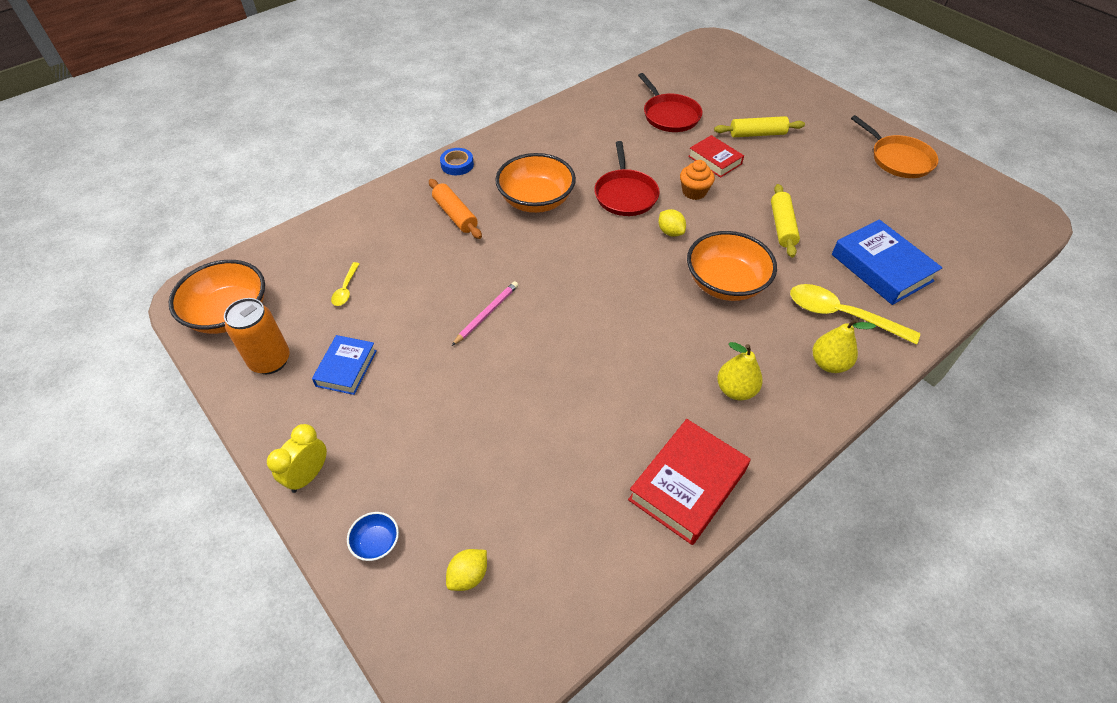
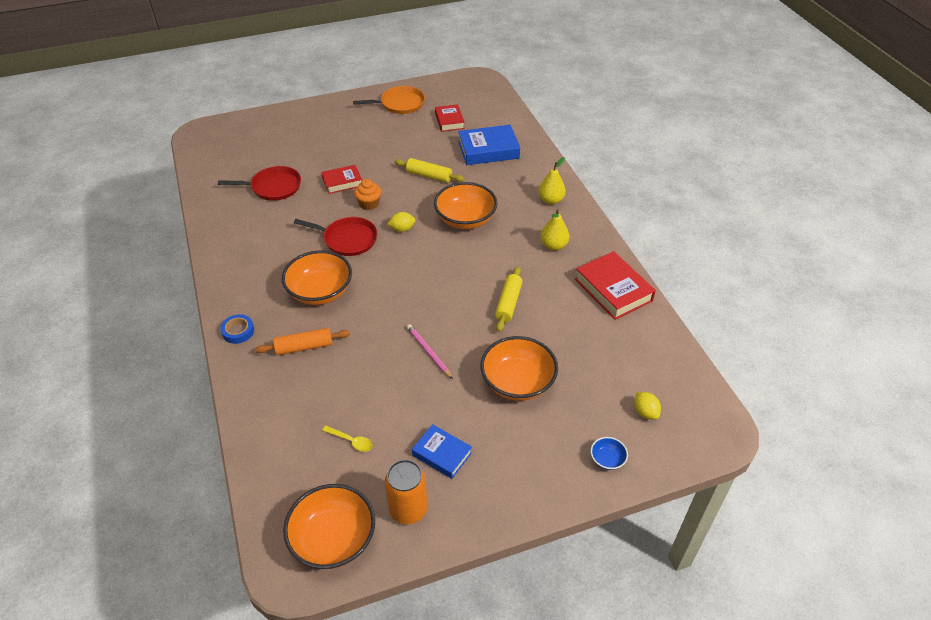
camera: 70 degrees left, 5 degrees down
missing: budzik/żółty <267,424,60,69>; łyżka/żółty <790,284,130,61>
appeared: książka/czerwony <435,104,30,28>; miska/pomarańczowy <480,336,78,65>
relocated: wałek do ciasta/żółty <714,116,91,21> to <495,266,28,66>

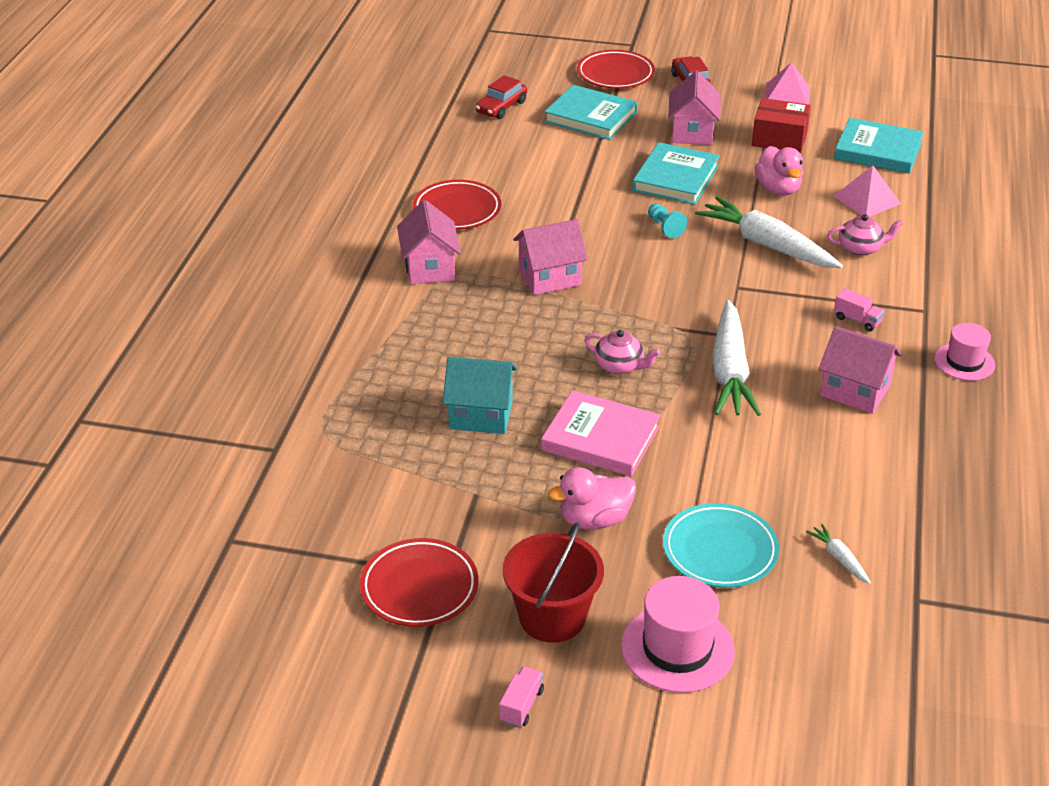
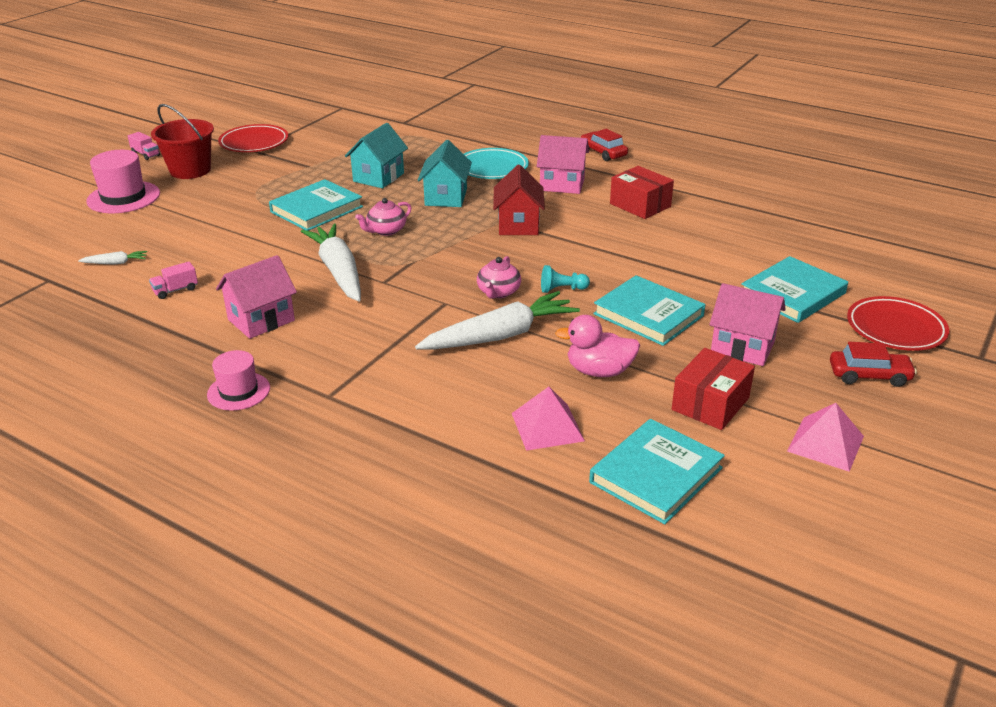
camera: 110 degrees right, 5 degrees down
missing: kaczka/różowy <548,467,88,62>
appeared: domek/turkusowy <418,140,54,67>
relocated: samochód/czerwony <475,75,52,44> to <580,129,48,32>; talerz/turkusowy <663,503,116,85> to <464,148,65,31>; imbryk/różowy <827,214,76,42> to <477,256,44,43>; ciężarówka/różowy <834,288,51,44> to <149,262,49,37>
exchanged: talerz/czerwony <413,180,88,50> to pudełko/czerwony <610,166,64,53>
colour: domek/różowy <513,219,75,76> to domek/czerwony <493,165,52,70>; książka/różowy <541,390,120,87> to książka/turkusowy <269,179,94,52>
spun: marchewka/biały <712,300,49,116> = <301,224,60,78> 45 degrees clockwise

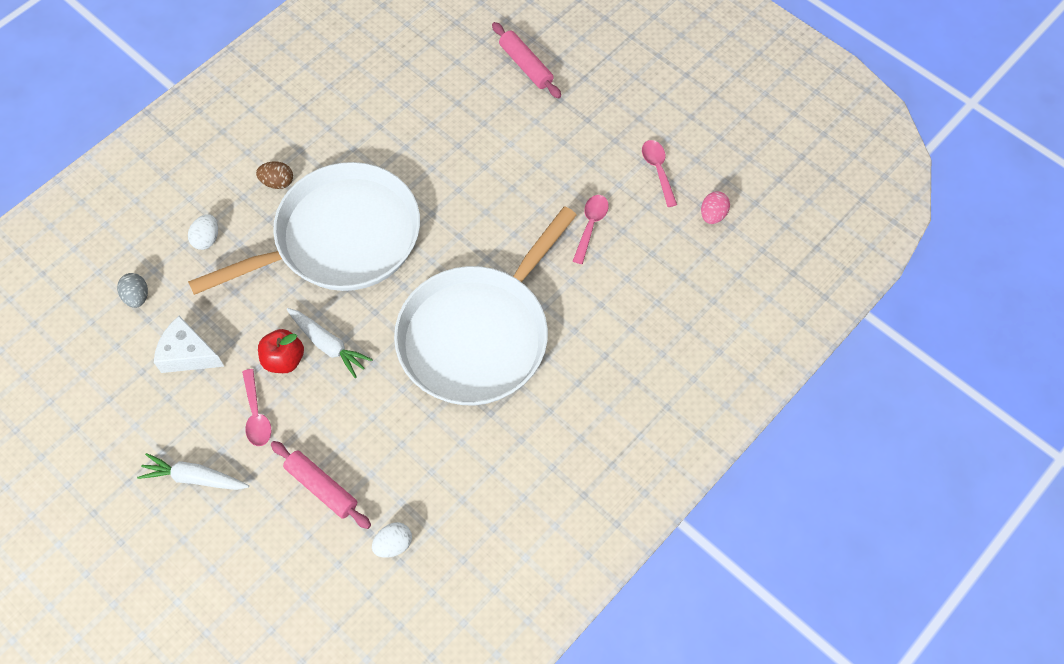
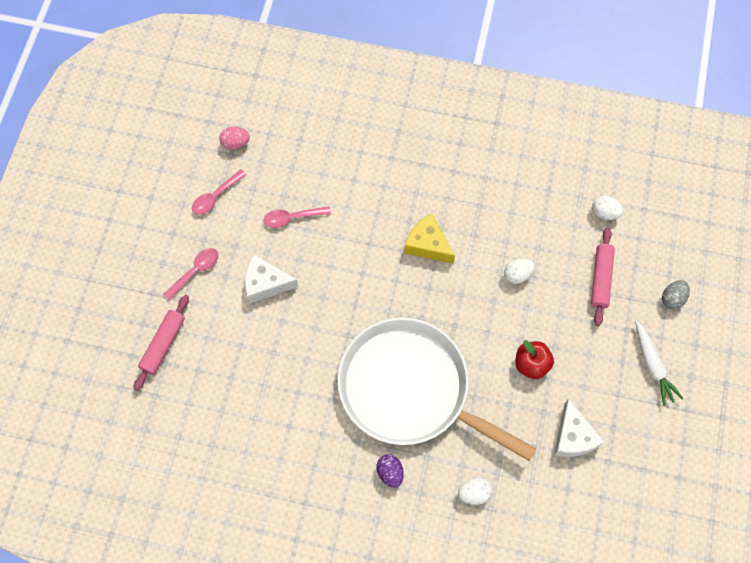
camera: 120 degrees left, 5 degrees up
missing: marchewka/biały <287,308,86,70>
appeared: ser/biały <245,255,53,48>; jajko/biały <504,259,31,25>
relocated: jajko/szary <117,273,31,35> to <662,280,28,29>; łyżka/różowy <242,369,30,77> to <163,248,56,52>
exchanged: patelnia/biały <394,206,183,199> to ser/żółty <404,214,51,50>
colour: jajko/brązowy <256,161,37,28> to jajko/fioletowy <376,454,28,34>

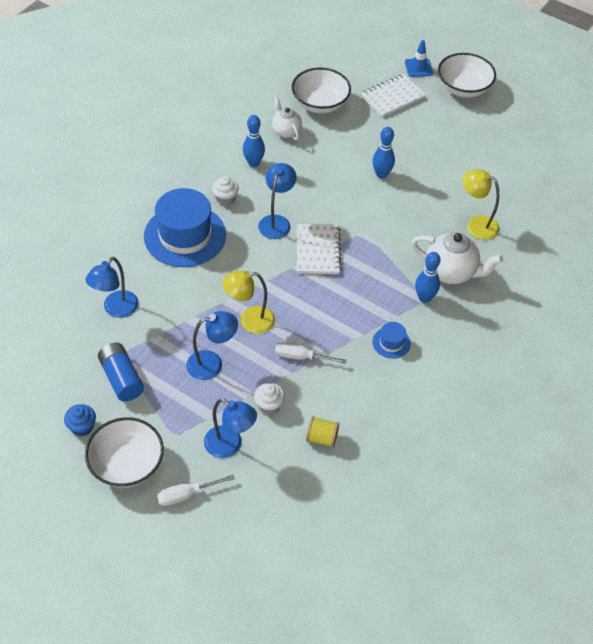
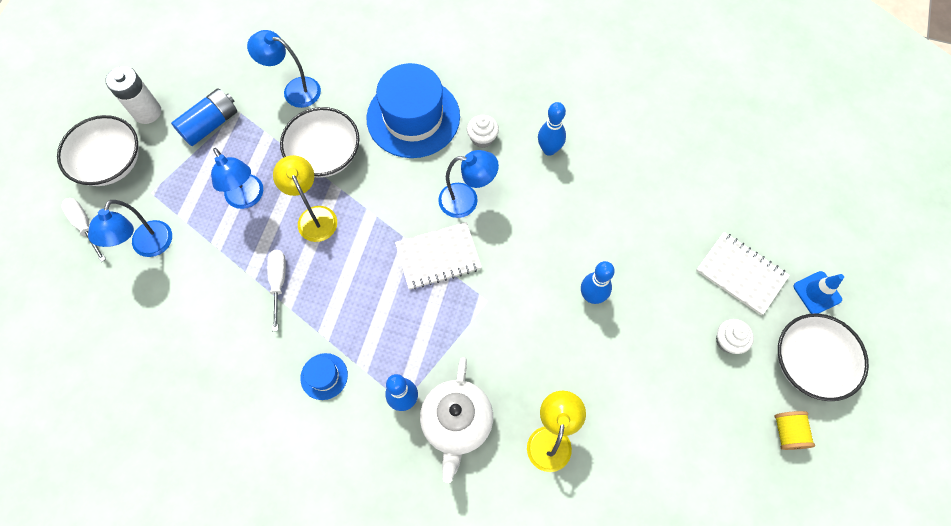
camera: 75 degrees right, 15 degrees up
missing: imbryk/biały <272,97,30,43>
relocated: muffinka/biały <254,383,31,31> to <716,319,38,35>; miska/biały <292,68,59,45> to <280,107,79,71>; szpulka/żółty <306,416,33,32> to <774,411,41,39>
exchanged: muffinka/niebieski <64,404,32,32> to bateria/biały <106,66,55,58>

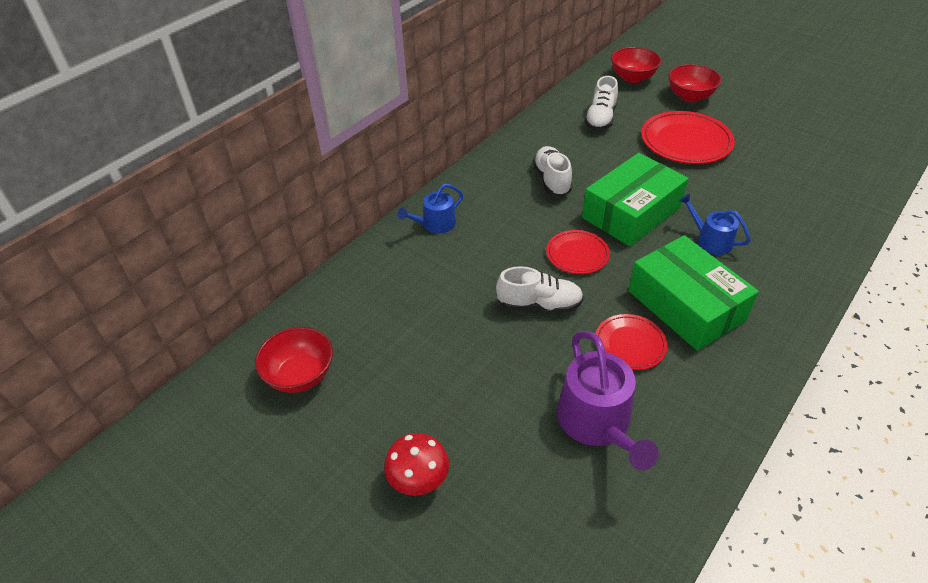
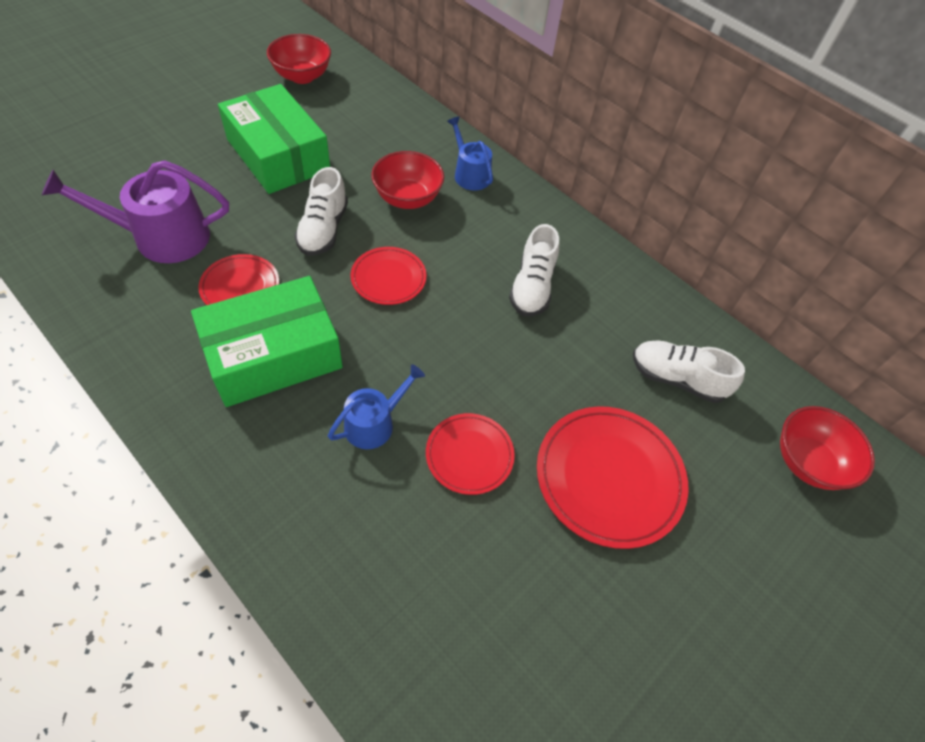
camera: 90 degrees right, 10 degrees up
missing: grzyb/czerwony <384,433,65,63>
appeared: talerz/czerwony <426,413,89,82>
relocated: pudełko/zielony <582,153,107,93> to <218,84,112,110>; miska/czerwony <668,64,53,38> to <371,151,73,58>
spun: but/biały <533,146,39,50> = <509,224,50,92> 105 degrees clockwise

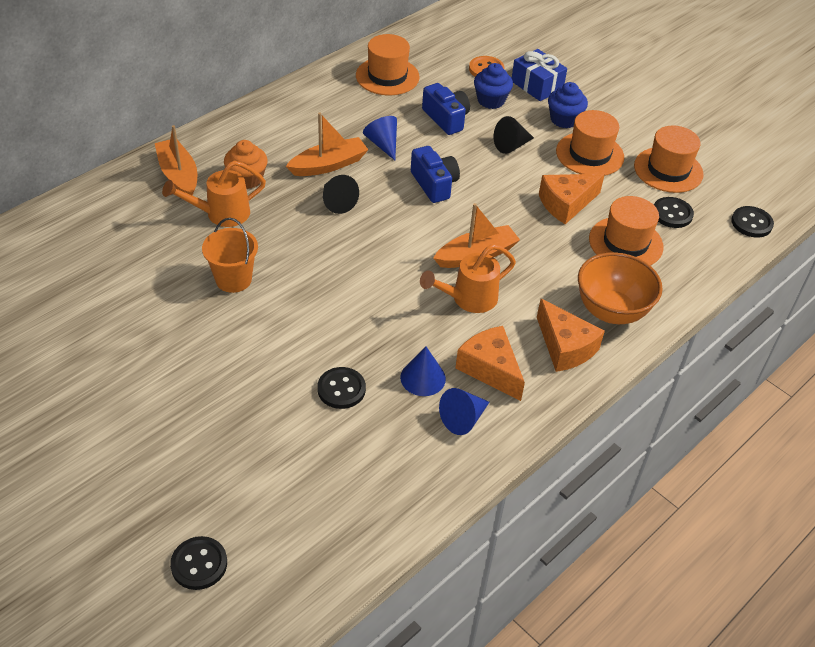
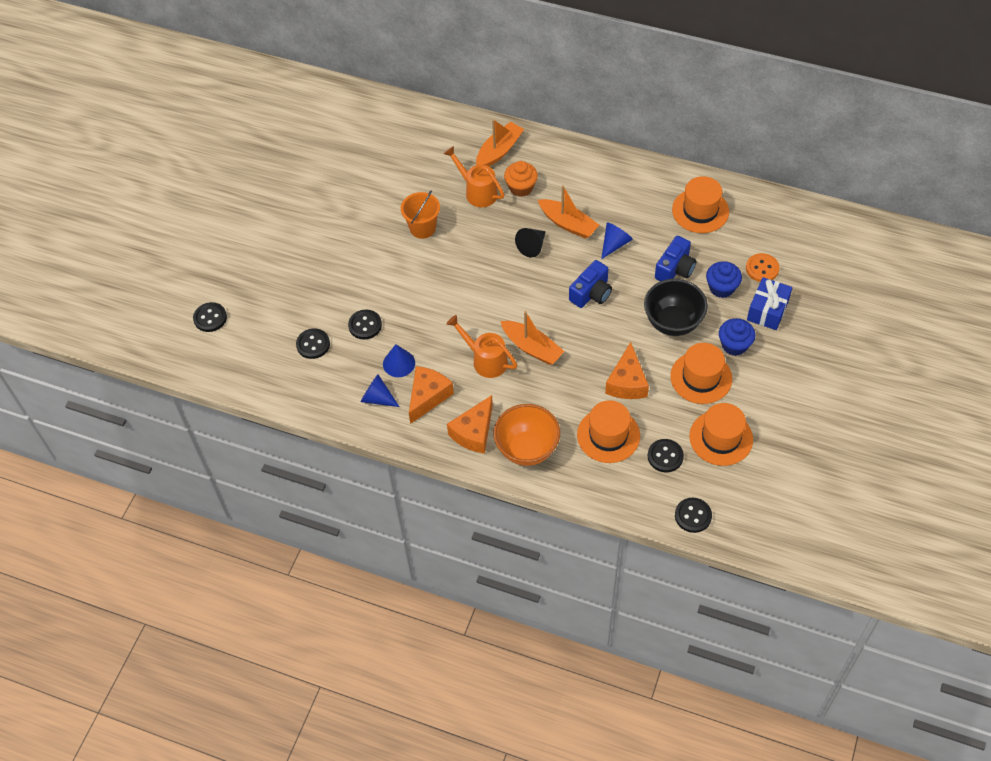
camera: 70 degrees right, 10 degrees up
appeared: guzik/czarny <296,329,34,30>
exchanged: stożek/czarny <494,116,40,38> to miska/czarny <644,279,64,57>
spun: ser/pomarańczowy <539,174,66,50> = <605,342,44,57> 120 degrees counterclockwise

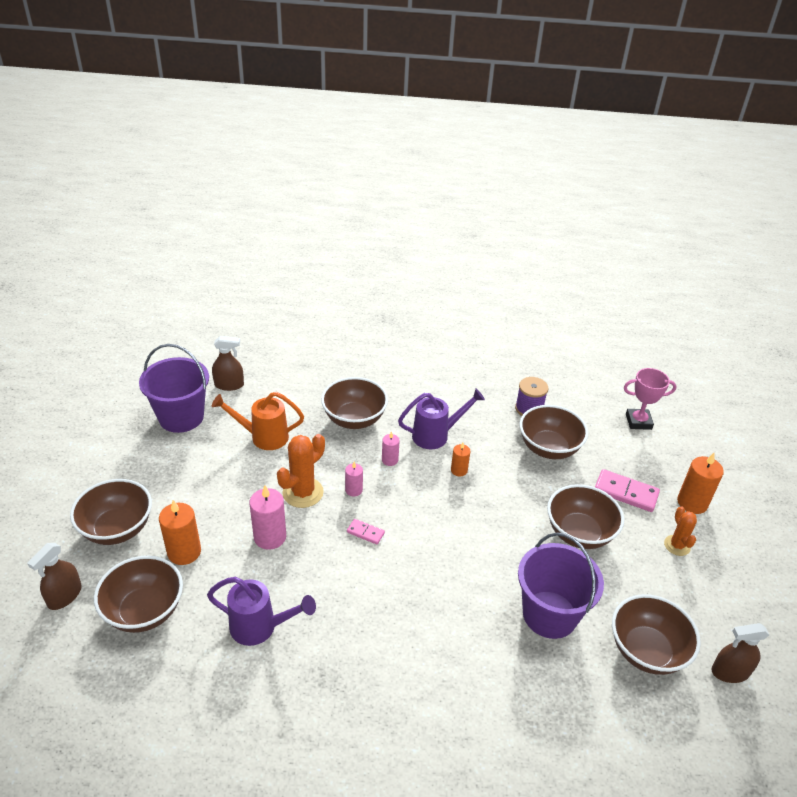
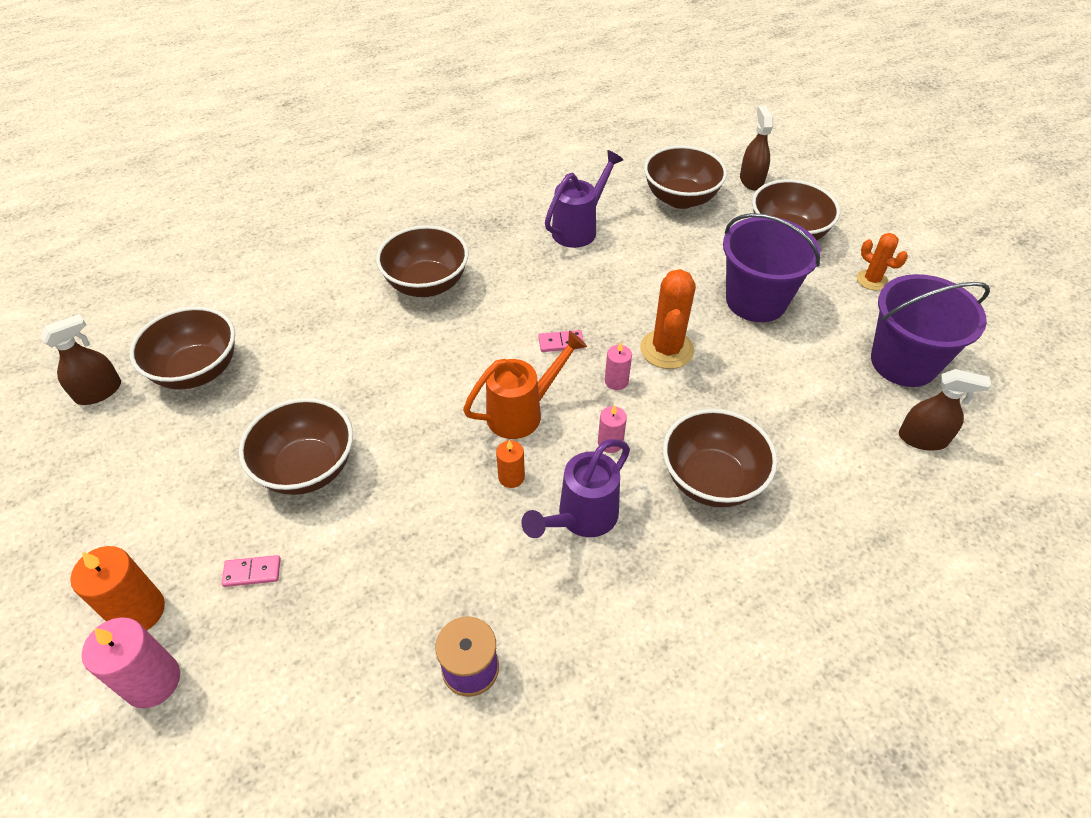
camera: 150 degrees right, 10 degrees up
missing: świeca/pomarańczowy <159,500,42,65>; puchar/różowy <624,368,53,62>
relocated: konewka/pomarańczowy <212,392,92,58> to <463,331,124,108>; świeca/różowy <250,486,36,64> to <82,617,98,91>; wiadro/fioletowy <518,532,86,107> to <723,213,98,109>; miska/brązowy <520,405,68,54> to <376,225,92,72>; kaktus/pomarańczowy <664,506,33,50> to <857,233,51,57>
spun: konewka/fioletowy <207,577,109,69> = <545,150,78,98> 150 degrees clockwise; spryskiwacz/brązowy <212,336,32,55> = <899,369,92,81> 135 degrees counterclockwise
size: kostka domina/różowy <595,469,65,43> = <221,555,60,32> x0.55

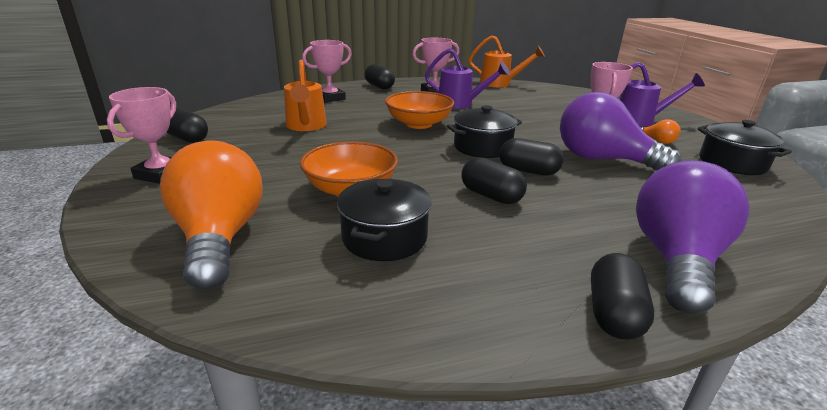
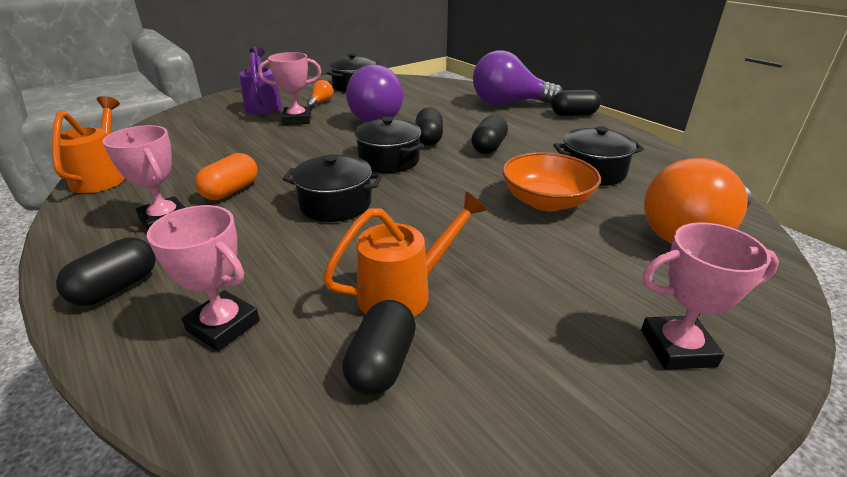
camera: 110 degrees left, 5 degrees up
relocated: kapsułka/czarny <166,108,42,35> to <343,300,73,95>
exchanged: miska/pomarańczowy <385,91,69,38> to garnek/czarny <283,155,99,67>; konewka/fioletowy <425,48,85,61> to kapsułka/pomarańczowy <195,153,62,47>

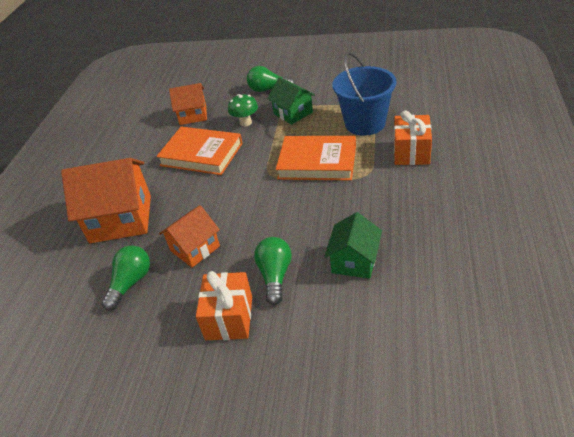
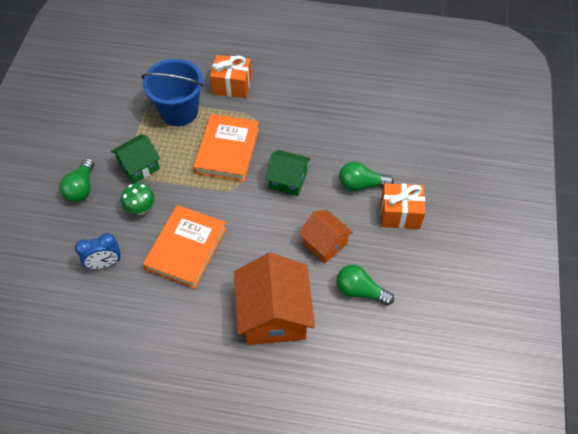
camera: 95 degrees left, 15 degrees up
relocated: domek/zielony <324,212,58,67> to <266,150,45,46>
exchanged: domek/pomarańczowy <169,83,38,42> to budzik/niebieski <75,233,46,36>

